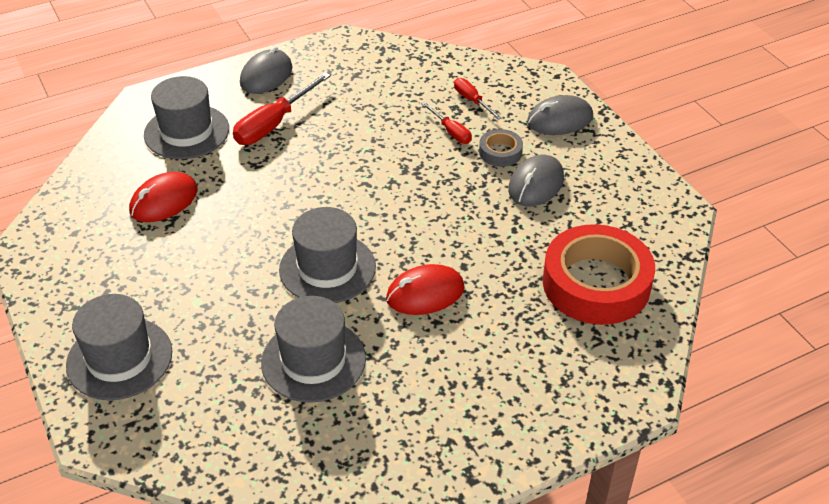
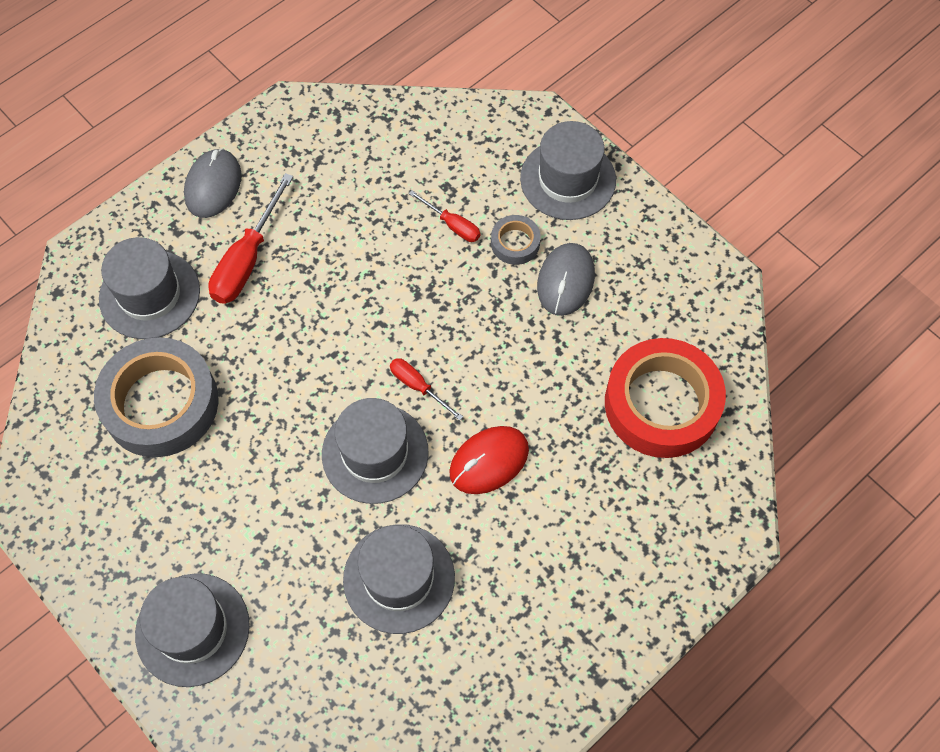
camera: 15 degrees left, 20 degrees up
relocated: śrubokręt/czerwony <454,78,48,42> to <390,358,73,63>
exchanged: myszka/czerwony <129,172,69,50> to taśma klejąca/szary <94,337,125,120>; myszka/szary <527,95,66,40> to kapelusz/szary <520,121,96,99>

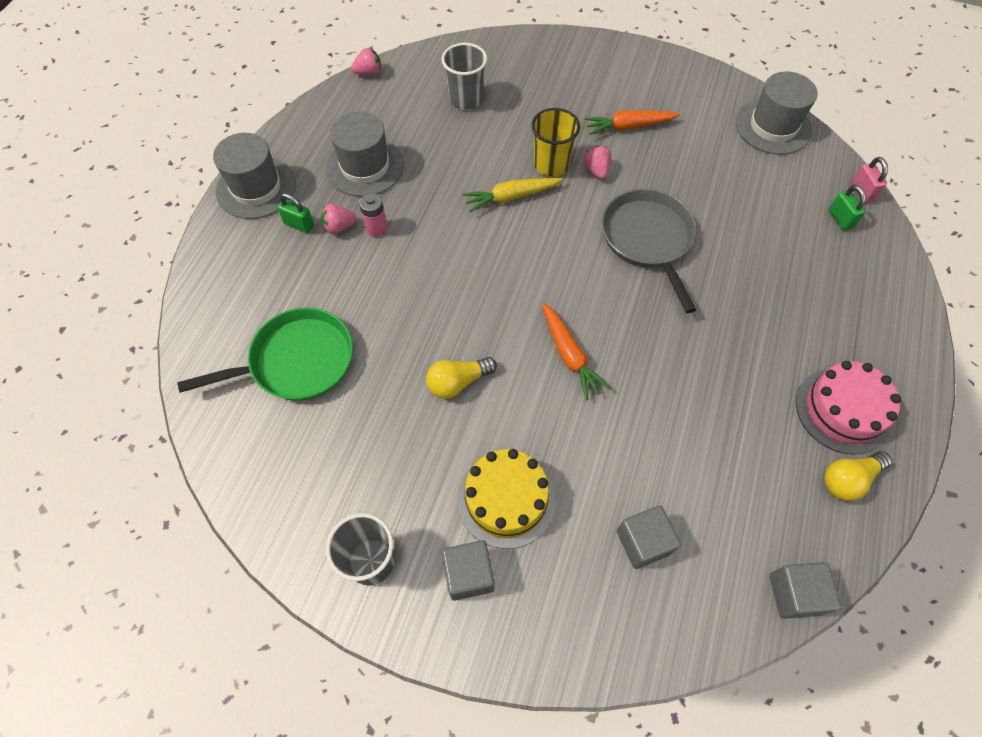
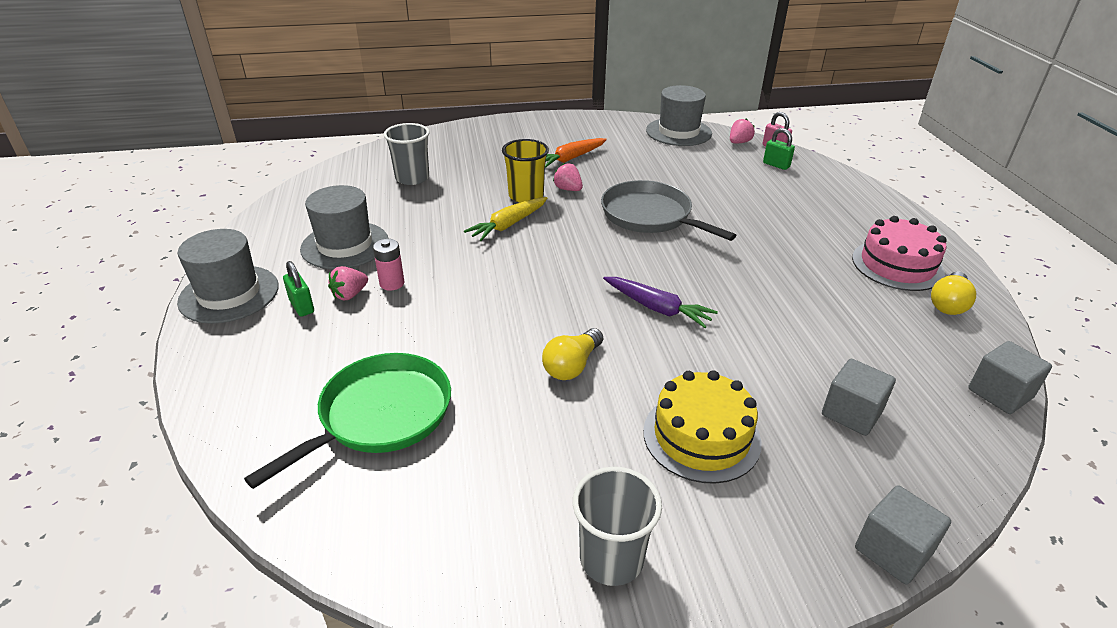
camera: 30 degrees left, 25 degrees down
relocated: truskawka/różowy <351,48,30,28> to <730,119,25,25>; sześcian/szary <442,540,52,61> to <855,486,96,98>
colour: marchewka/pomarańczowy <542,303,69,97> to marchewka/fioletowy <603,277,115,51>
spun: kłódka/zielony <277,193,37,40> = <283,261,31,56> 60 degrees clockwise

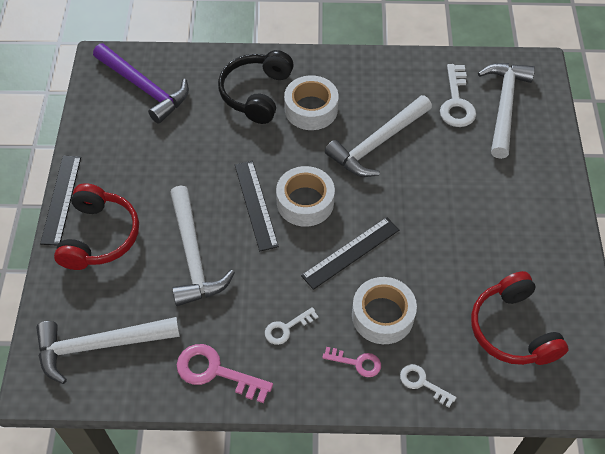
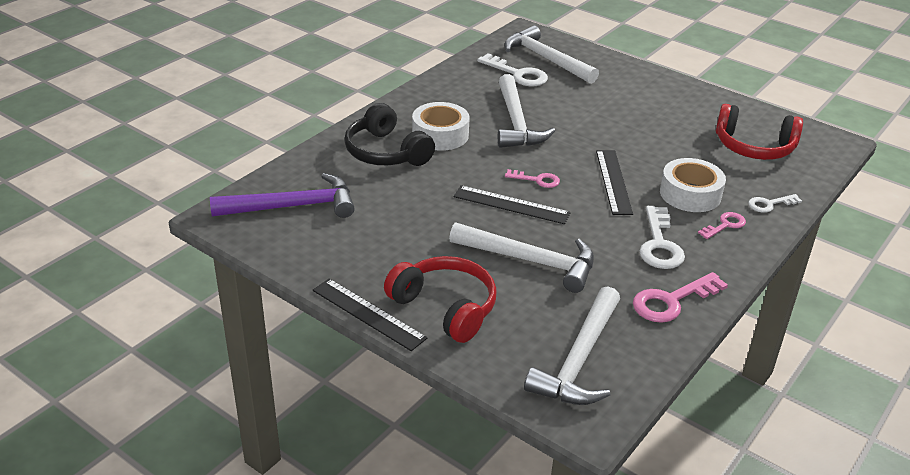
camera: 55 degrees left, 20 degrees down
exchanged: taśma klejąca/biały <276,166,59,61> to klucz/różowy <505,169,55,19>
size: klucz/biały <265,307,54,38> = <640,206,45,63> x1.68

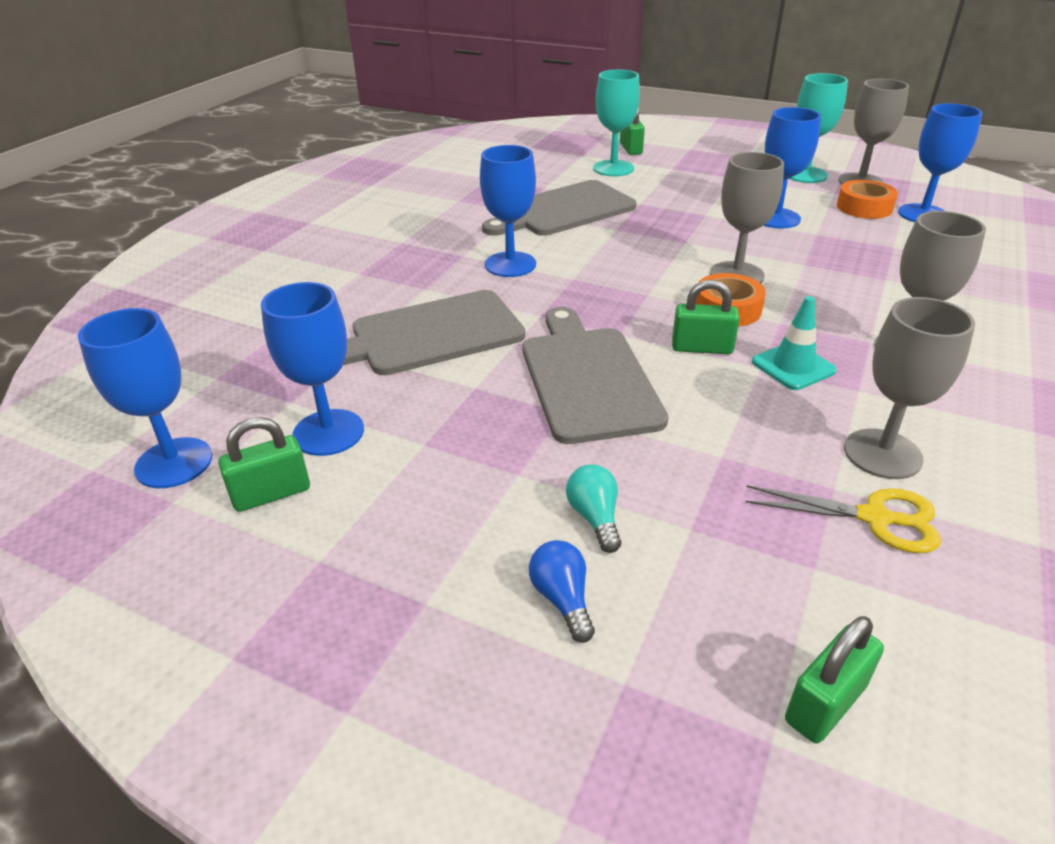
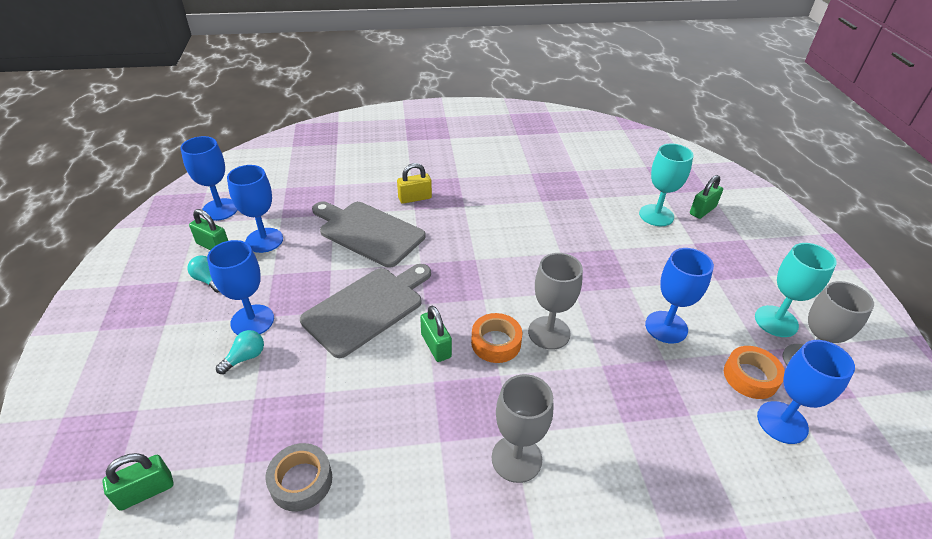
camera: 55 degrees right, 5 degrees up
missing: deska do krojenia/szary <482,180,154,56>; żarówka/niebieski <529,540,66,103>; pachołek/turkusowy <752,296,85,94>; kielich/szary <844,297,131,182>
appeared: żarówka/turkusowy <187,256,33,37>; kłódka/żółty <397,163,35,41>
relocated: kielich/niebieski <480,145,56,132> to <207,240,67,95>
exchanged: nożyczki/żółty <745,485,196,68> to taśma klejąca/szary <266,443,66,69>
spun: kłódka/zielony <785,616,99,127> = <102,453,71,58> 45 degrees counterclockwise

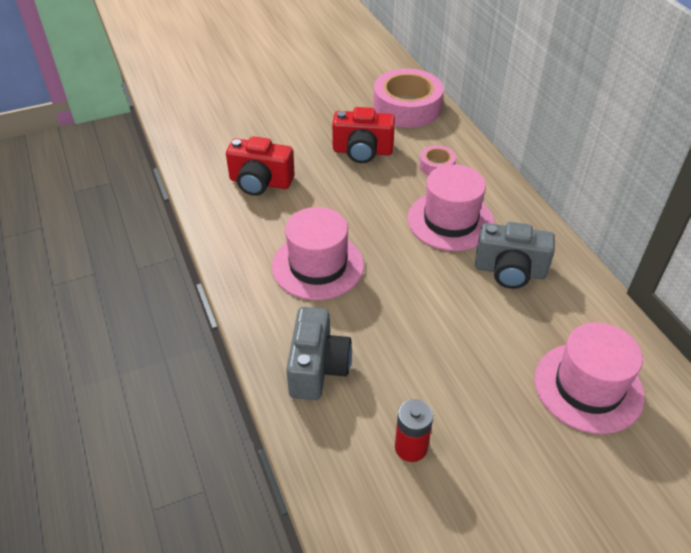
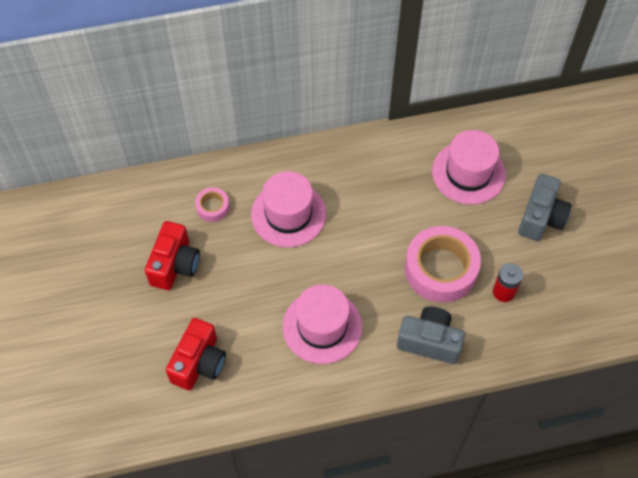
camera: 80 degrees left, 15 degrees up
relocated: taśma klejąca/różowy <373,69,71,58> to <405,226,76,77>; aparat fotograficzny/szary <475,222,80,67> to <518,174,54,67>

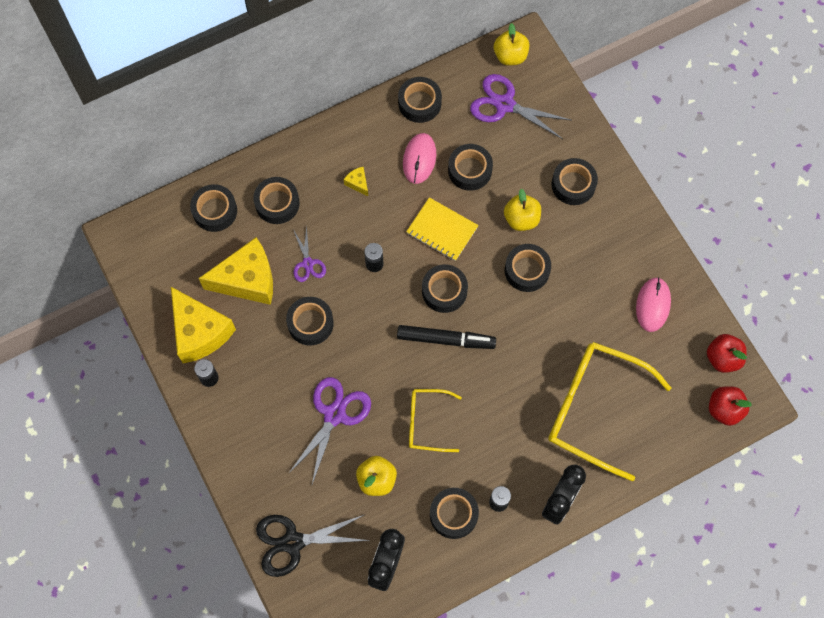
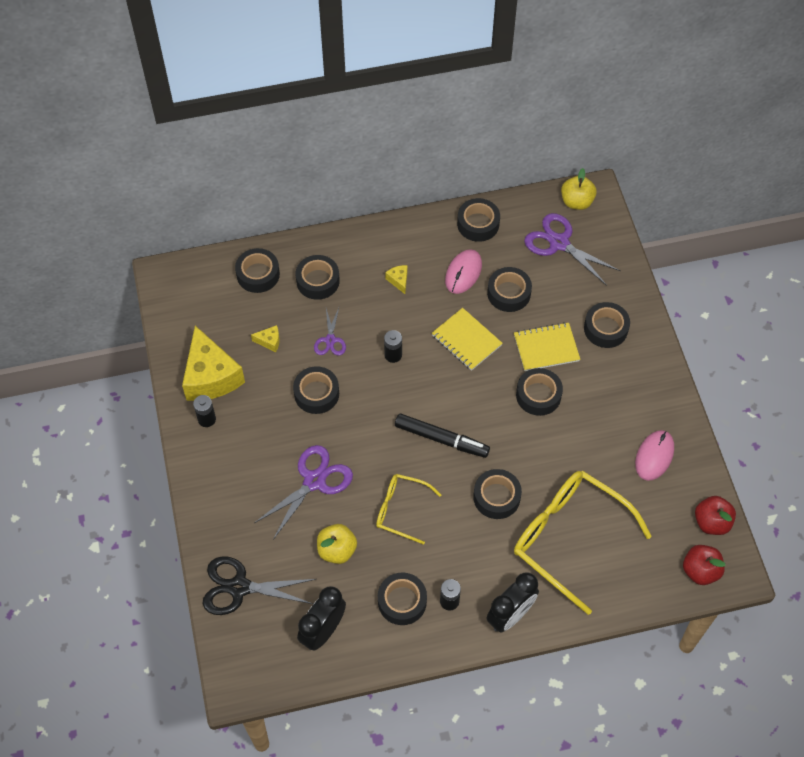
camera: 15 degrees right, 10 degrees down
relocated: taśma klejąca/czarny <422,264,46,49> to <473,469,49,50>
exchanged: jabłko/żółty <504,189,37,42> to zeszyt/żółty <514,322,66,49>
size: ser/żółty <199,237,74,68> = <251,325,29,27> x0.41

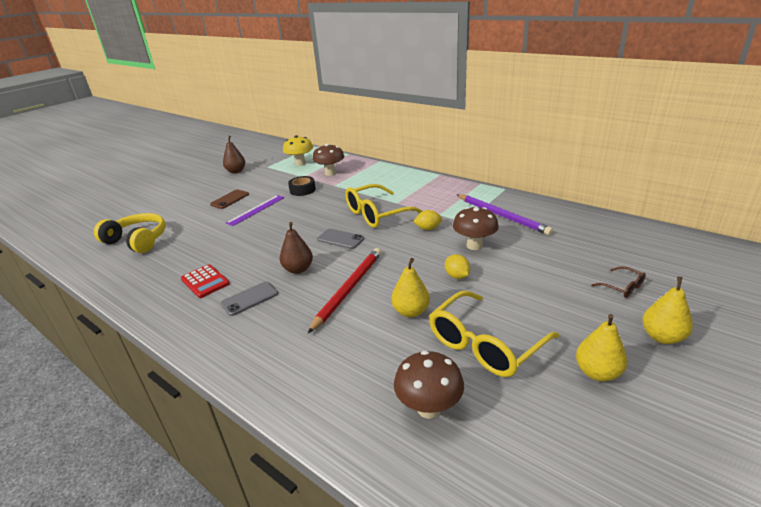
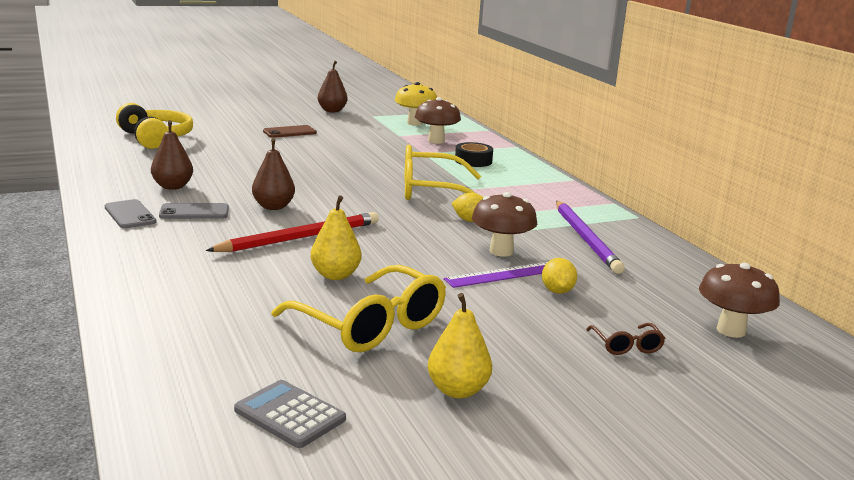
camera: 25 degrees right, 10 degrees down
missing: gruszka/żółty <642,277,51,67>
appeared: kalkulator/szary <234,380,112,68>
relocated: linijka/fioletowy <226,195,59,31> to <444,262,103,26>; taśma klejąca/czarny <288,176,28,20> to <455,142,38,25>; telefon/szary <317,229,47,20> to <105,199,52,29>; grzyb/brązowy <394,351,70,68> to <699,263,81,75>; cytryna/żółty <445,254,25,25> to <542,258,35,36>
exchanged: kalkulator/czerwony <181,264,49,34> to gruszka/brązowy <151,120,42,70>
spun: okulary/żółty <429,291,130,86> = <271,265,175,87> 120 degrees counterclockwise

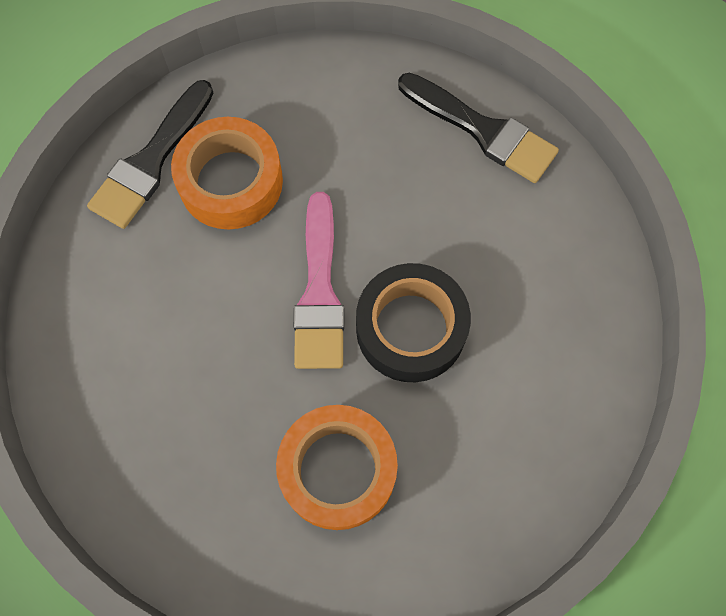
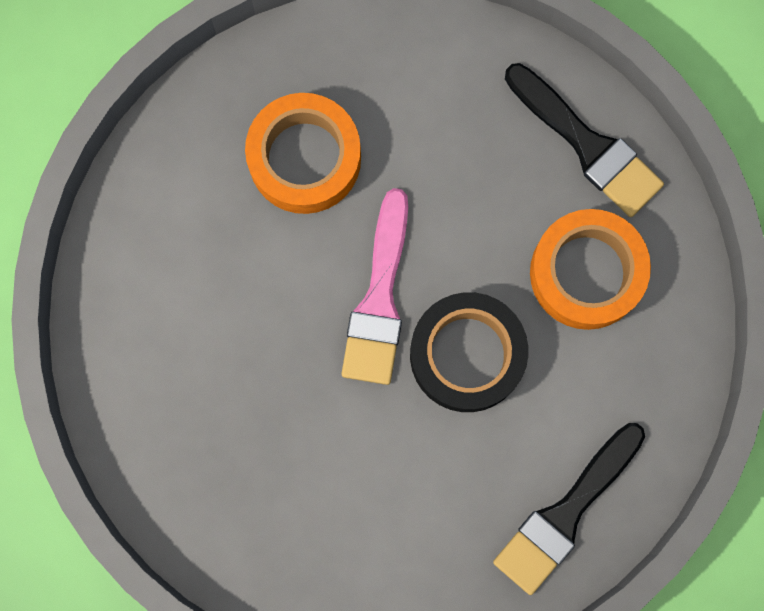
camera: 10 degrees right, 10 degrees up
relocated: pędzel/czarny <87,80,126,149> to <493,423,152,172>; taśma klejąca/pomarańczowy <276,405,122,125> to <530,209,121,121>

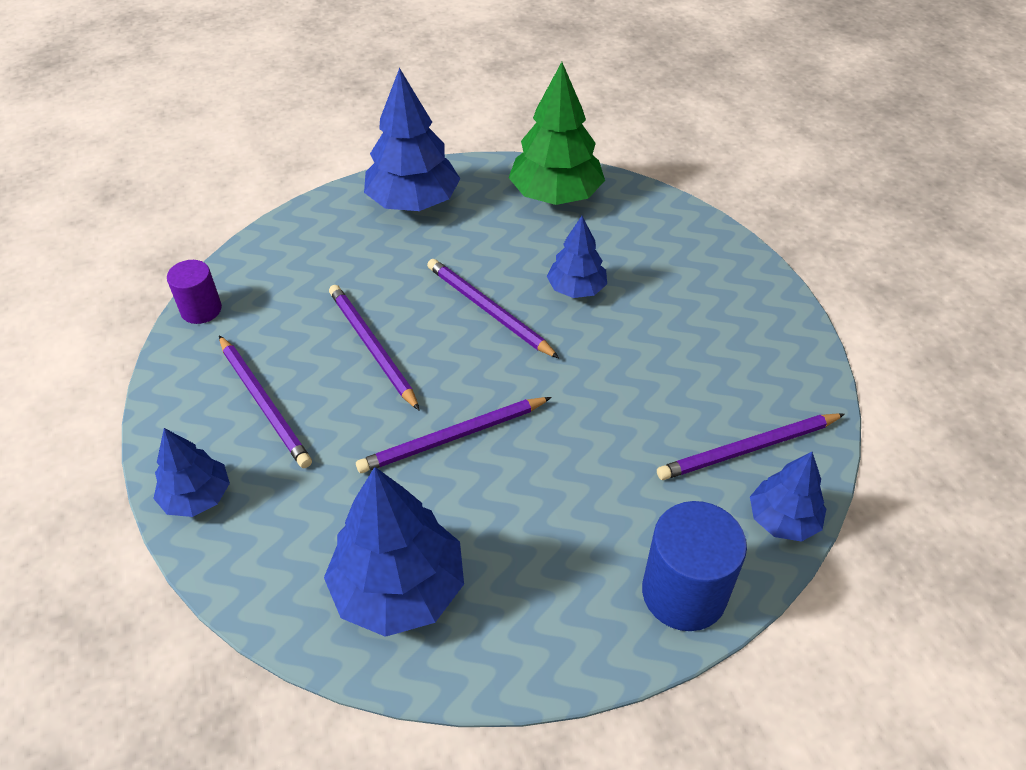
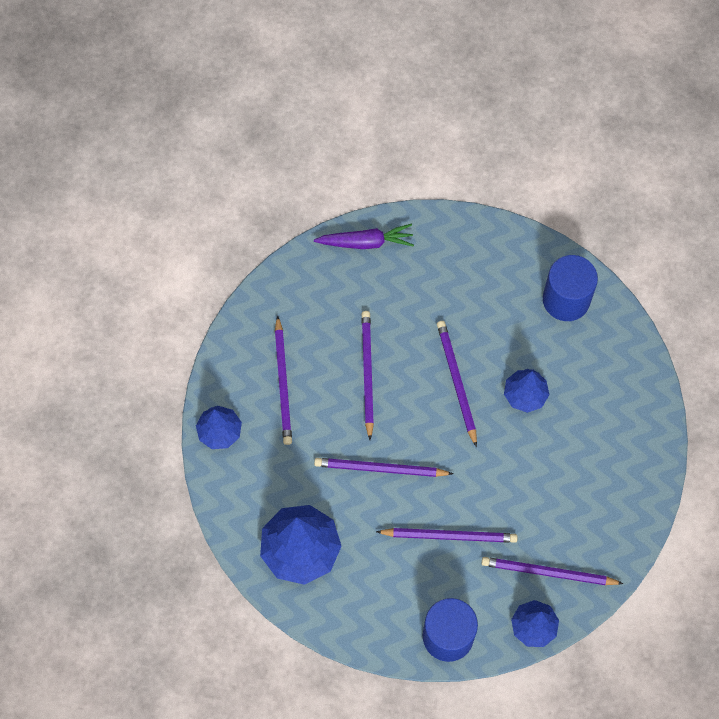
camera: 30 degrees right, 20 degrees up
missing: walec/fioletowy <167,260,55,64>; drzewko/niebieski <364,68,96,143>
appeared: marchewka/fioletowy <314,224,100,25>; ołówek/fioletowy <376,528,142,15>
exchanged: drzewko/zielony <509,62,96,143> to walec/niebieski <543,255,55,66>

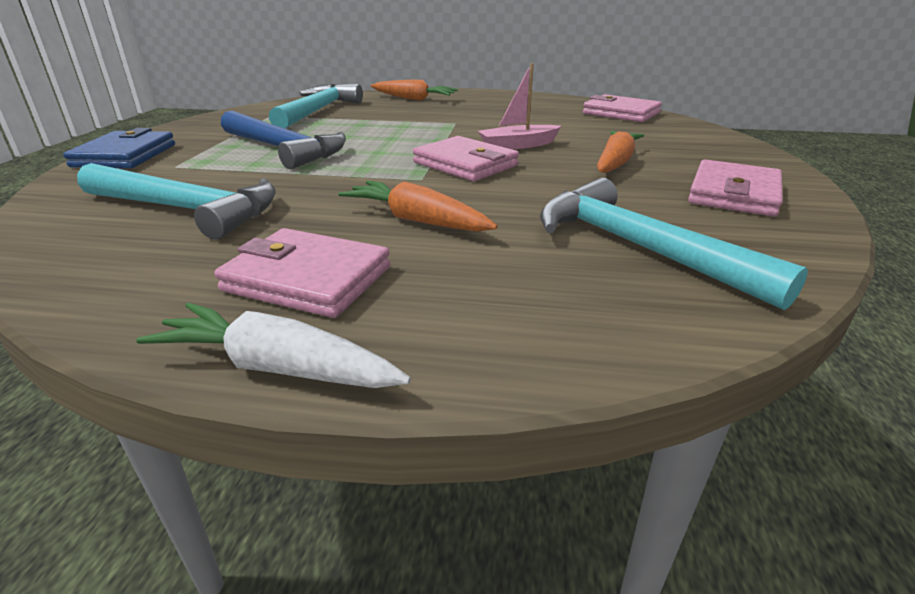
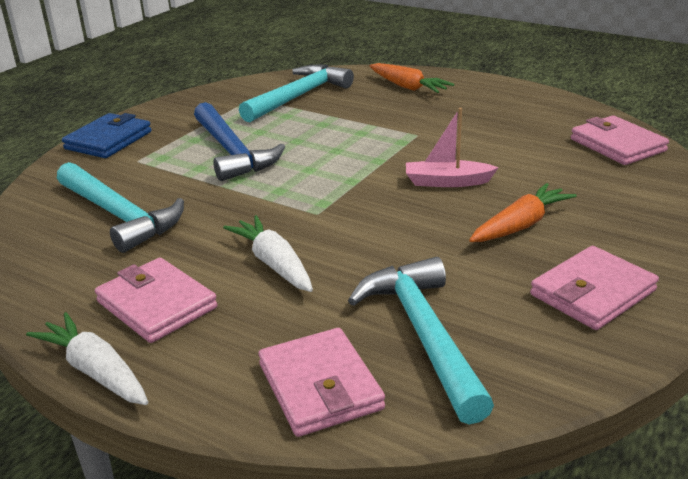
camera: 25 degrees right, 0 degrees up
relocated: portfel/różowy <413,136,106,45> to <258,328,127,109>
colour: marchewka/pomarańczowy <338,181,160,51> to marchewka/biały <223,215,90,77>

